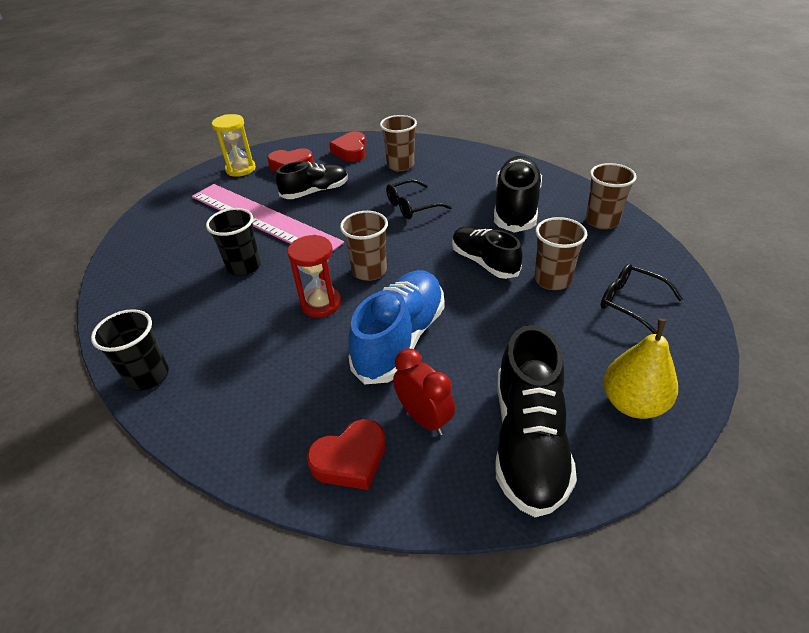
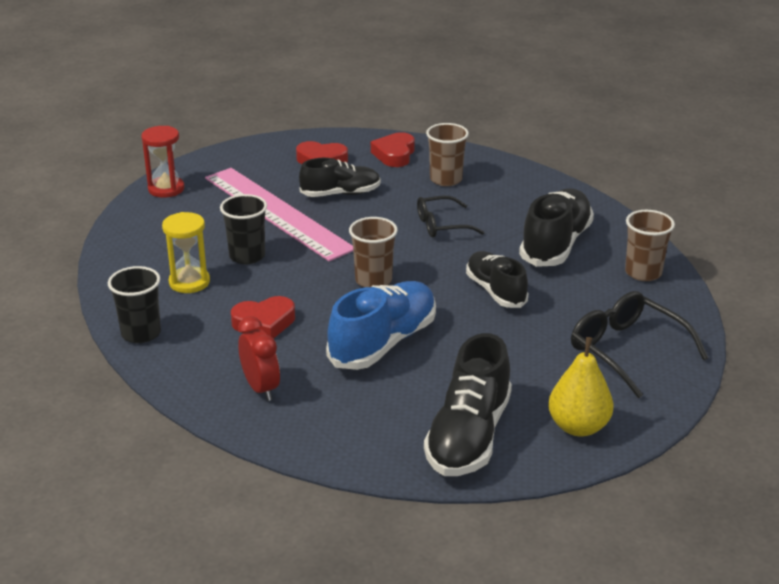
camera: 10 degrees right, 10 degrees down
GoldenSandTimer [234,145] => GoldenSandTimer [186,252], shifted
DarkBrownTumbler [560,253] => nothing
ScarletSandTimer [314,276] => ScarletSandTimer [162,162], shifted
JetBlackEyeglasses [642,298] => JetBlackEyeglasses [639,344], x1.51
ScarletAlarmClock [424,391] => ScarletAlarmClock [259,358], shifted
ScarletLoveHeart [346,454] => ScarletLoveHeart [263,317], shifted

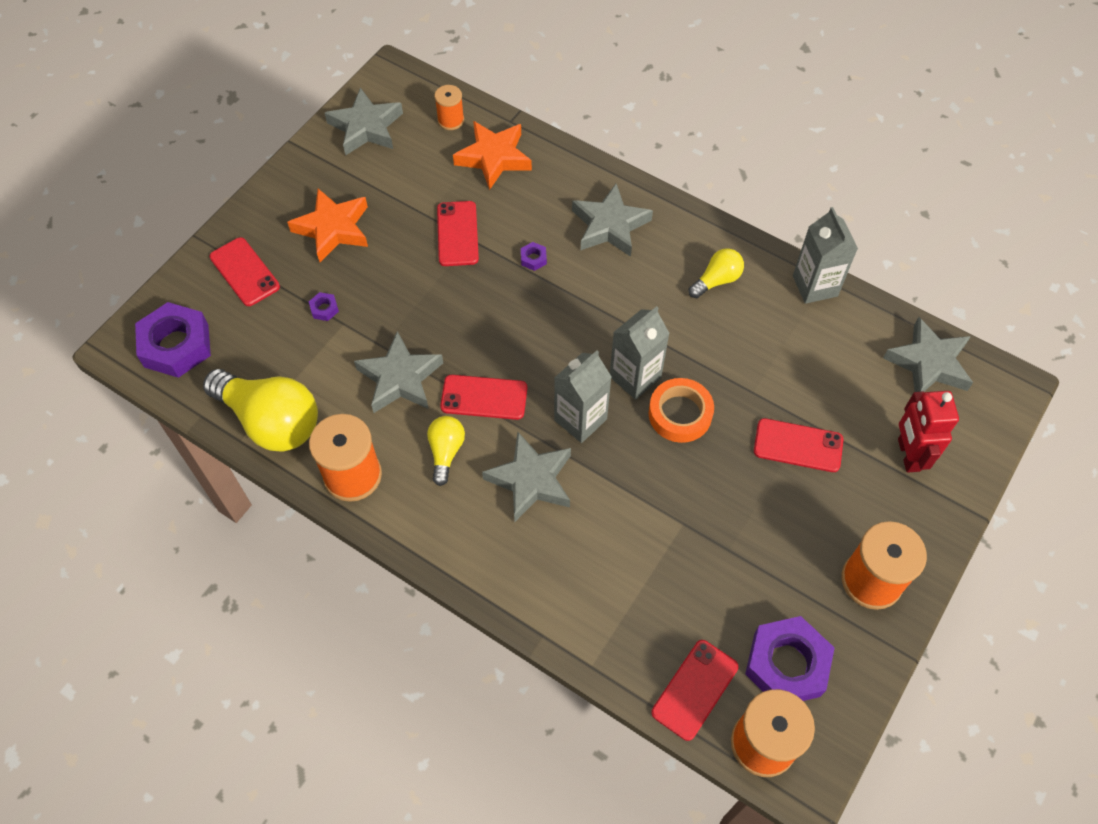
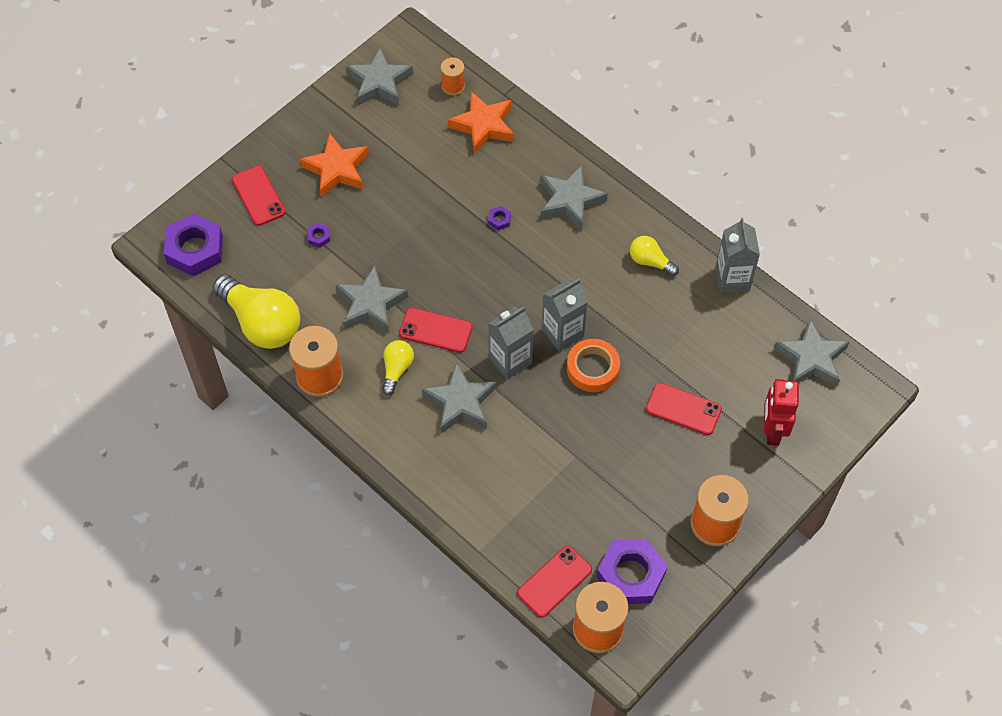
camera: 10 degrees right, 0 degrees up
ScarletMobilePhone [458,233] => nothing
GoldenBulb [716,273] => GoldenBulb [654,256], 120 degrees counterclockwise

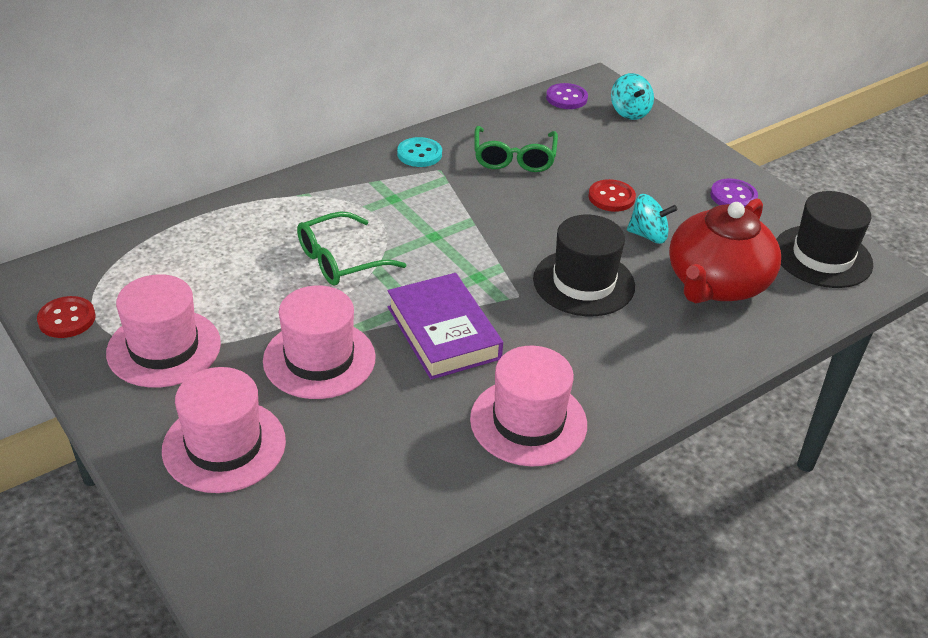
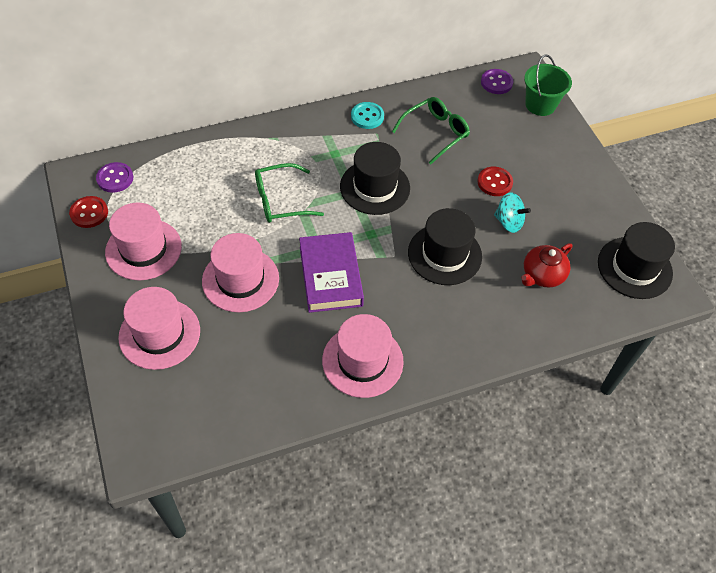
camera: 15 degrees right, 15 degrees up
TurquoiseWhirligig [632,96] => GreenSandBucket [548,85]
GreenEyeglasses [516,149] => GreenEyeglasses [431,131], 150 degrees counterclockwise
RoyalPurpleShirtButton [734,192] => RoyalPurpleShirtButton [114,177], shifted
ScarletChinaTeapot [725,250] => ScarletChinaTeapot [546,265], x0.57
nothing => JetBlackTallHat [375,178]

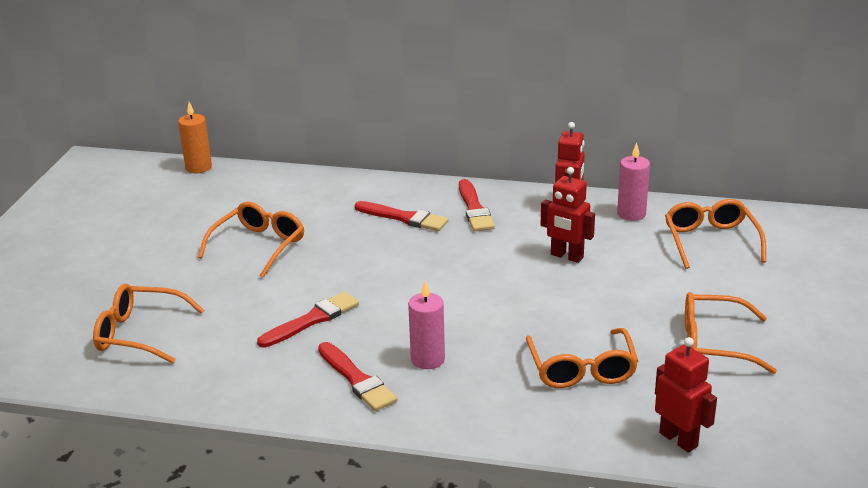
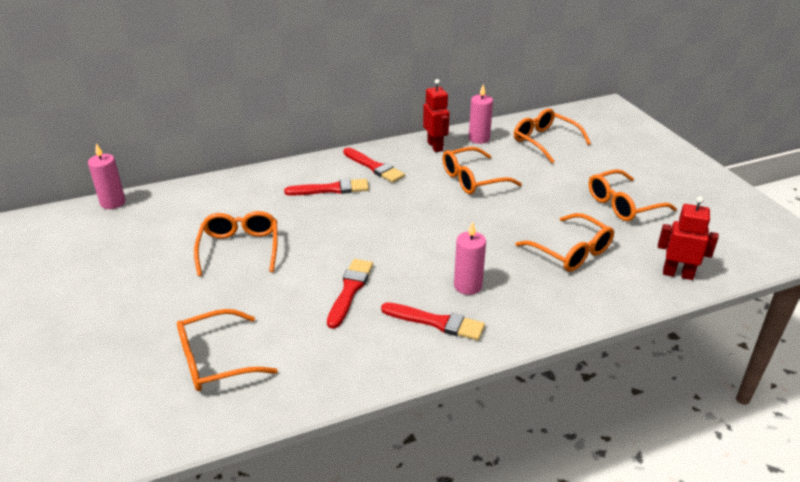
camera: 35 degrees left, 5 degrees up
OrangeColouredWaxCandle [195,137] => PinkWaxCandle [107,176]
ScarletRobotFigure [568,215] => OrangeColouredEyeglasses [482,170]

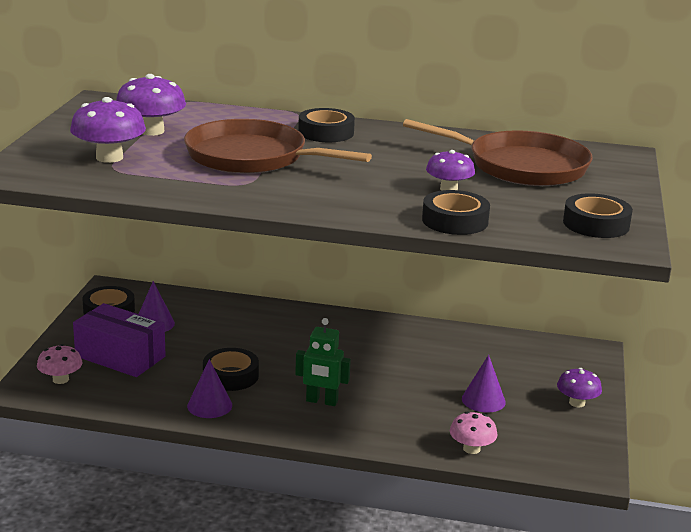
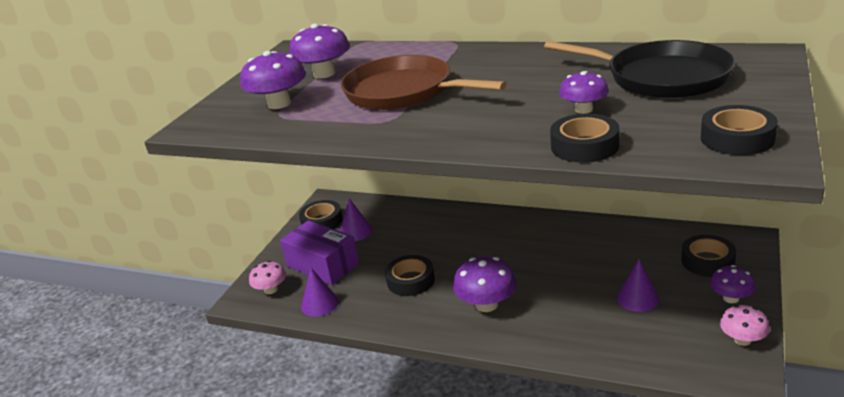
camera: 15 degrees right, 5 degrees up
JetBlackTape [326,125] => JetBlackTape [708,256], shifted
DarkBrownFryingPan [498,152] => JetBlackFryingPan [639,69]
GreenRobotFigure [323,362] => RoyalPurpleFungus [485,284]
RoyalPurpleConeShape [209,388] => RoyalPurpleConeShape [320,292], shifted
PinkFungus [474,432] => PinkFungus [745,325], shifted

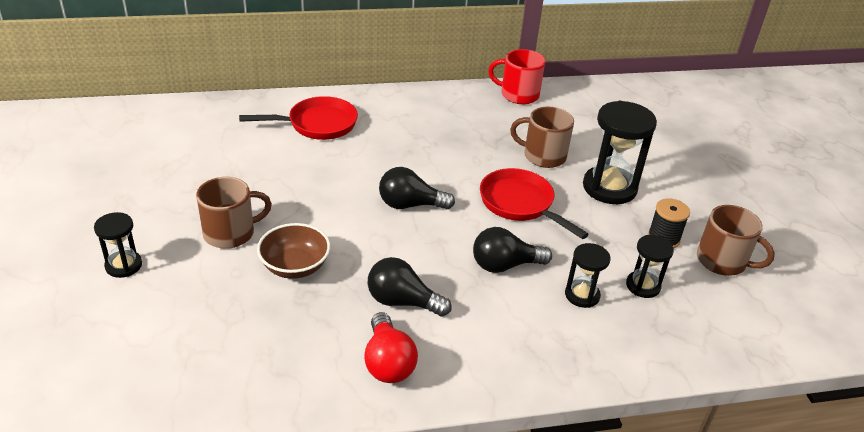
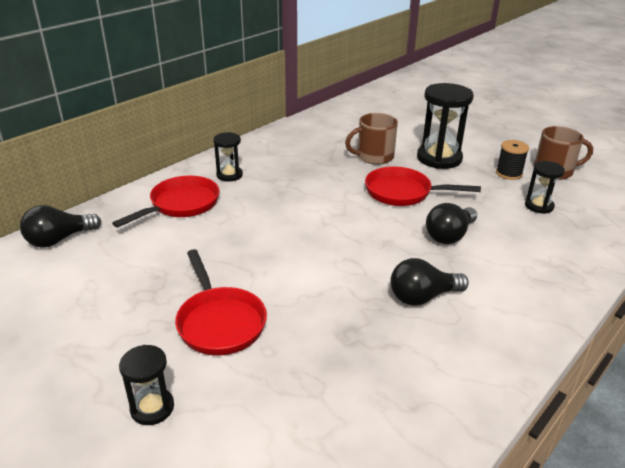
camera: 35 degrees left, 5 degrees down
ScarletTeaMug [516,76] => nothing
JetBlackBulb [417,188] => JetBlackBulb [60,226], shifted
DarkBrownTeaMug [234,213] => ScarletFryingPan [221,302]
DarkBrownDeepDish [293,251] => nothing
JetBlackSandTimer [588,275] => JetBlackSandTimer [228,157], shifted
ScarletBulb [391,347] => nothing

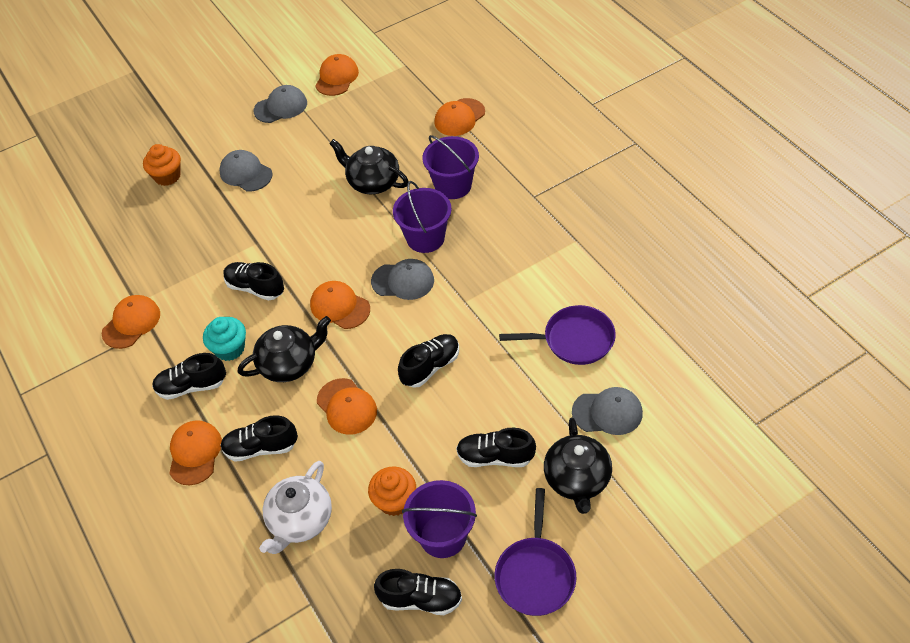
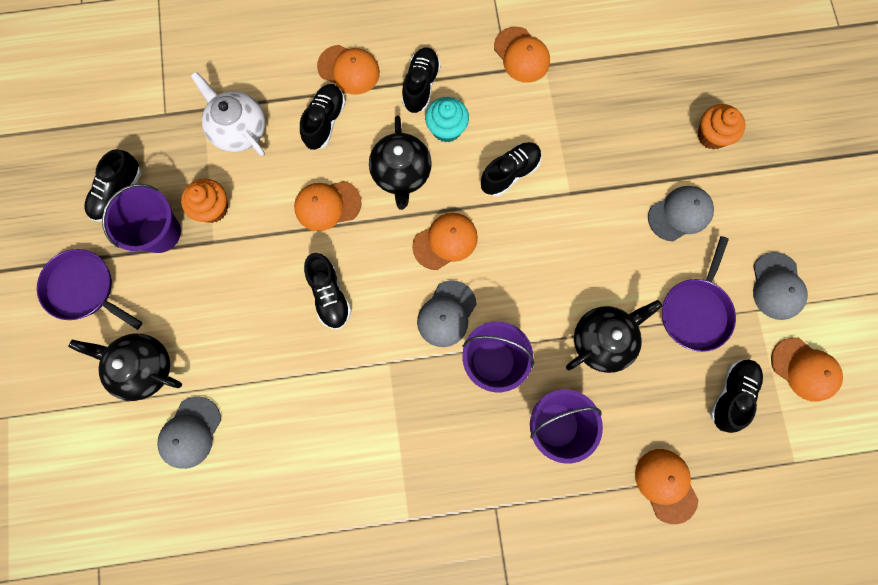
camera: 110 degrees right, 25 degrees up
RoyalPurpleFryingPan [557,335] => RoyalPurpleFryingPan [699,294], shifted
JetBlackLaceUpShoe [496,447] => JetBlackLaceUpShoe [736,396], shifted

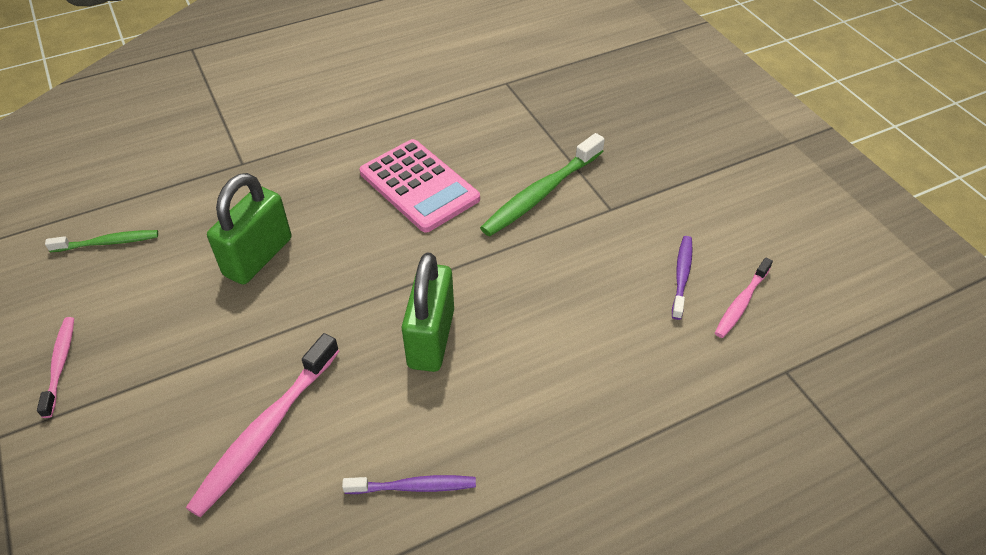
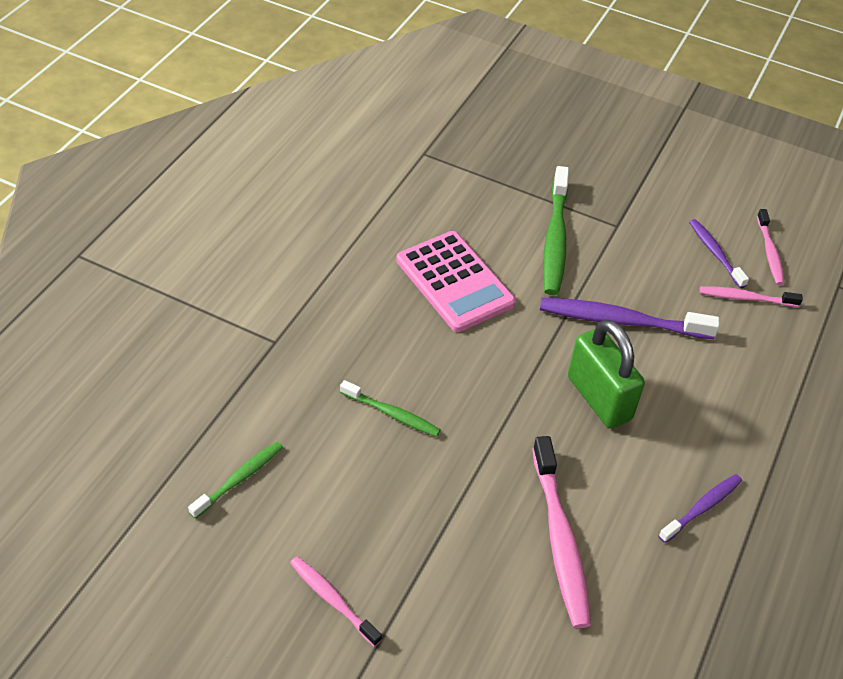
camera: 40 degrees left, 0 degrees up
PinkAddingMachine [420,186] => PinkAddingMachine [456,281], 45 degrees clockwise
GreenSmallLock [249,229] => GreenToothBrush [390,408]
nothing => PinkToothBrush [751,296]
nothing => RoyalPurpleToothBrush [630,318]

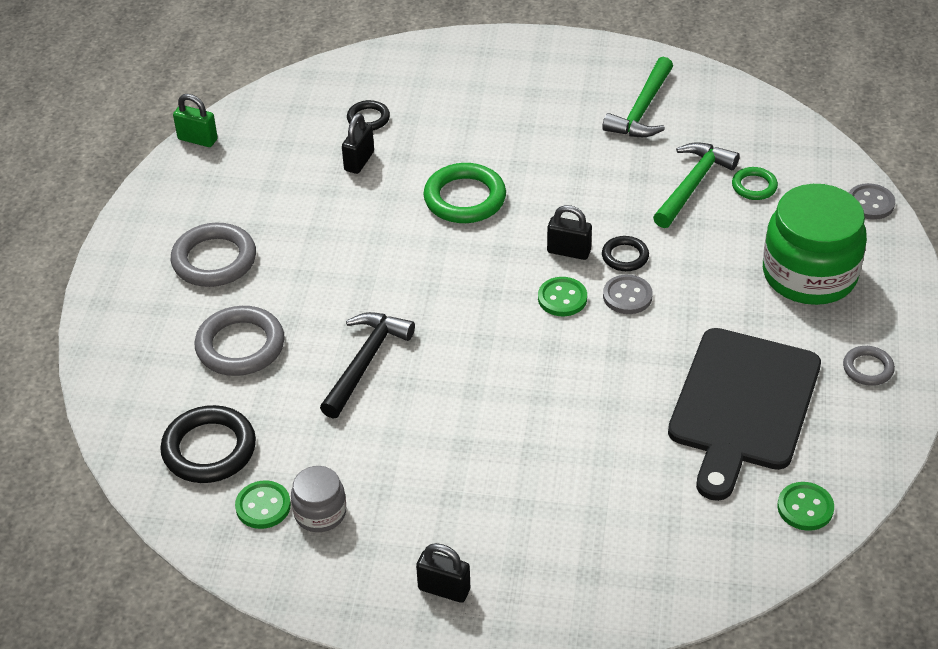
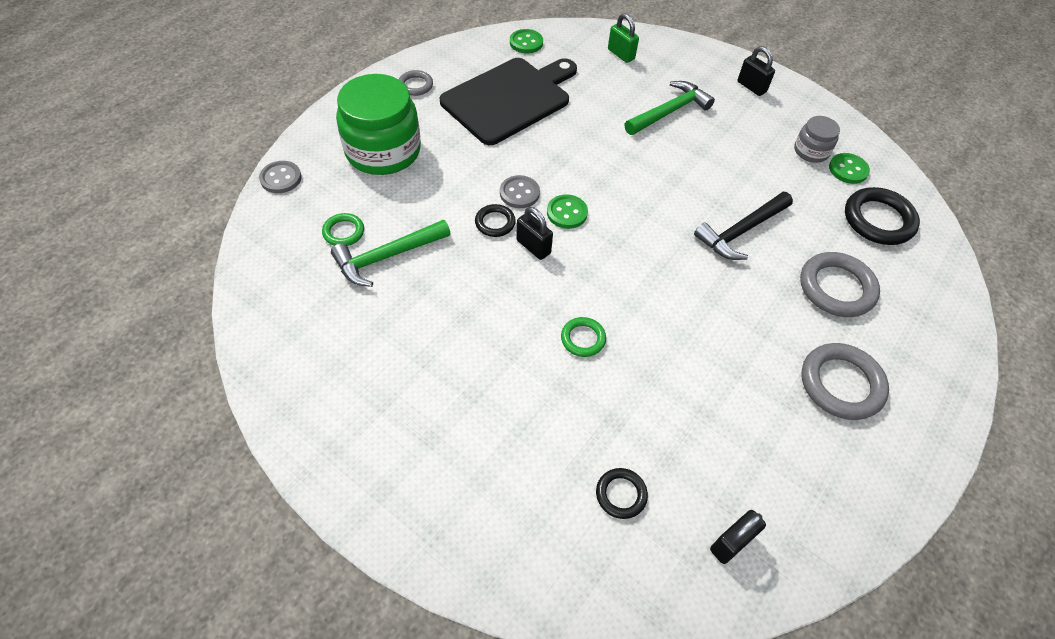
camera: 155 degrees left, 10 degrees up
GreenHammer [637,97] => GreenHammer [670,108], shifted
GreenSmallLock [195,120] => GreenSmallLock [623,38], shifted
JetBlackSmallLock [358,143] => JetBlackSmallLock [738,537], shifted
GreenHoop [464,193] => GreenHoop [583,337], x0.55

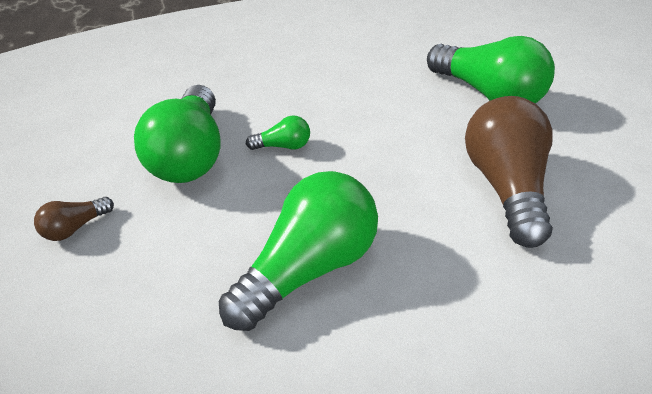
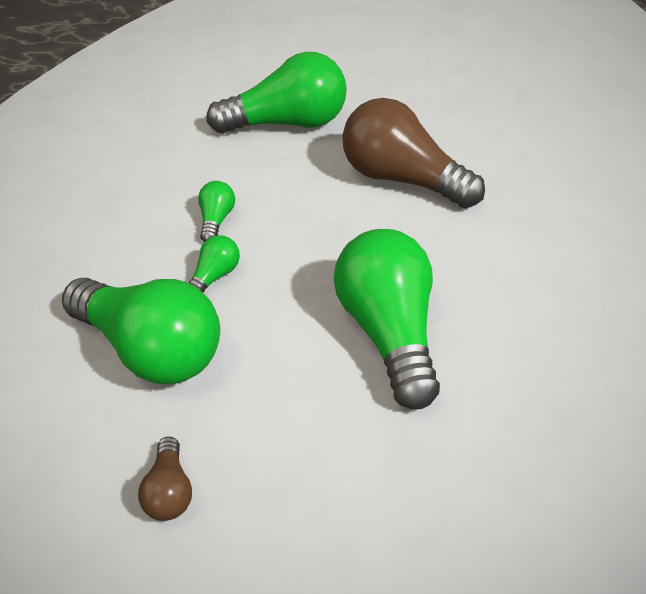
camera: 55 degrees left, 0 degrees up
nothing => GreenBulb [216,211]

